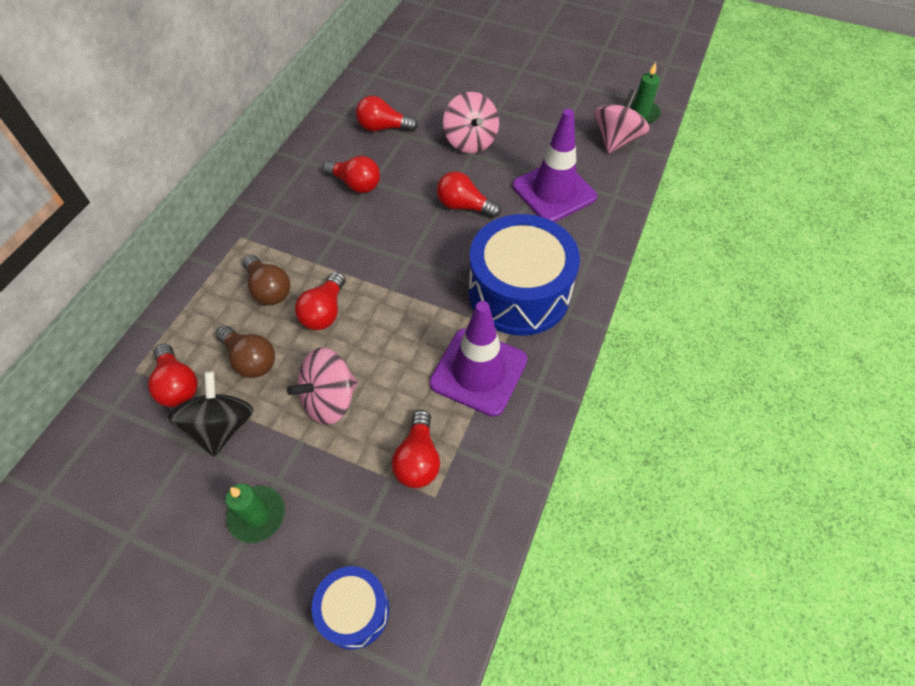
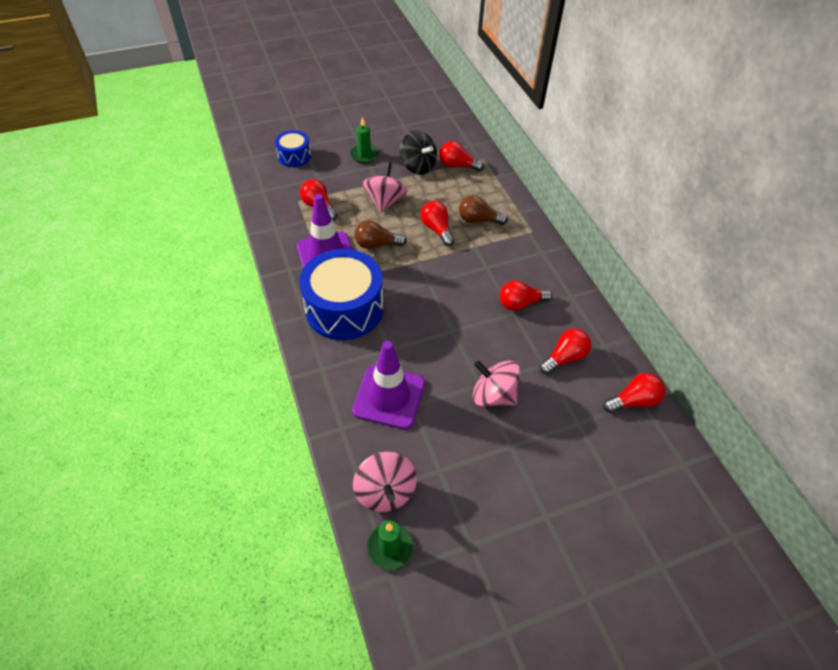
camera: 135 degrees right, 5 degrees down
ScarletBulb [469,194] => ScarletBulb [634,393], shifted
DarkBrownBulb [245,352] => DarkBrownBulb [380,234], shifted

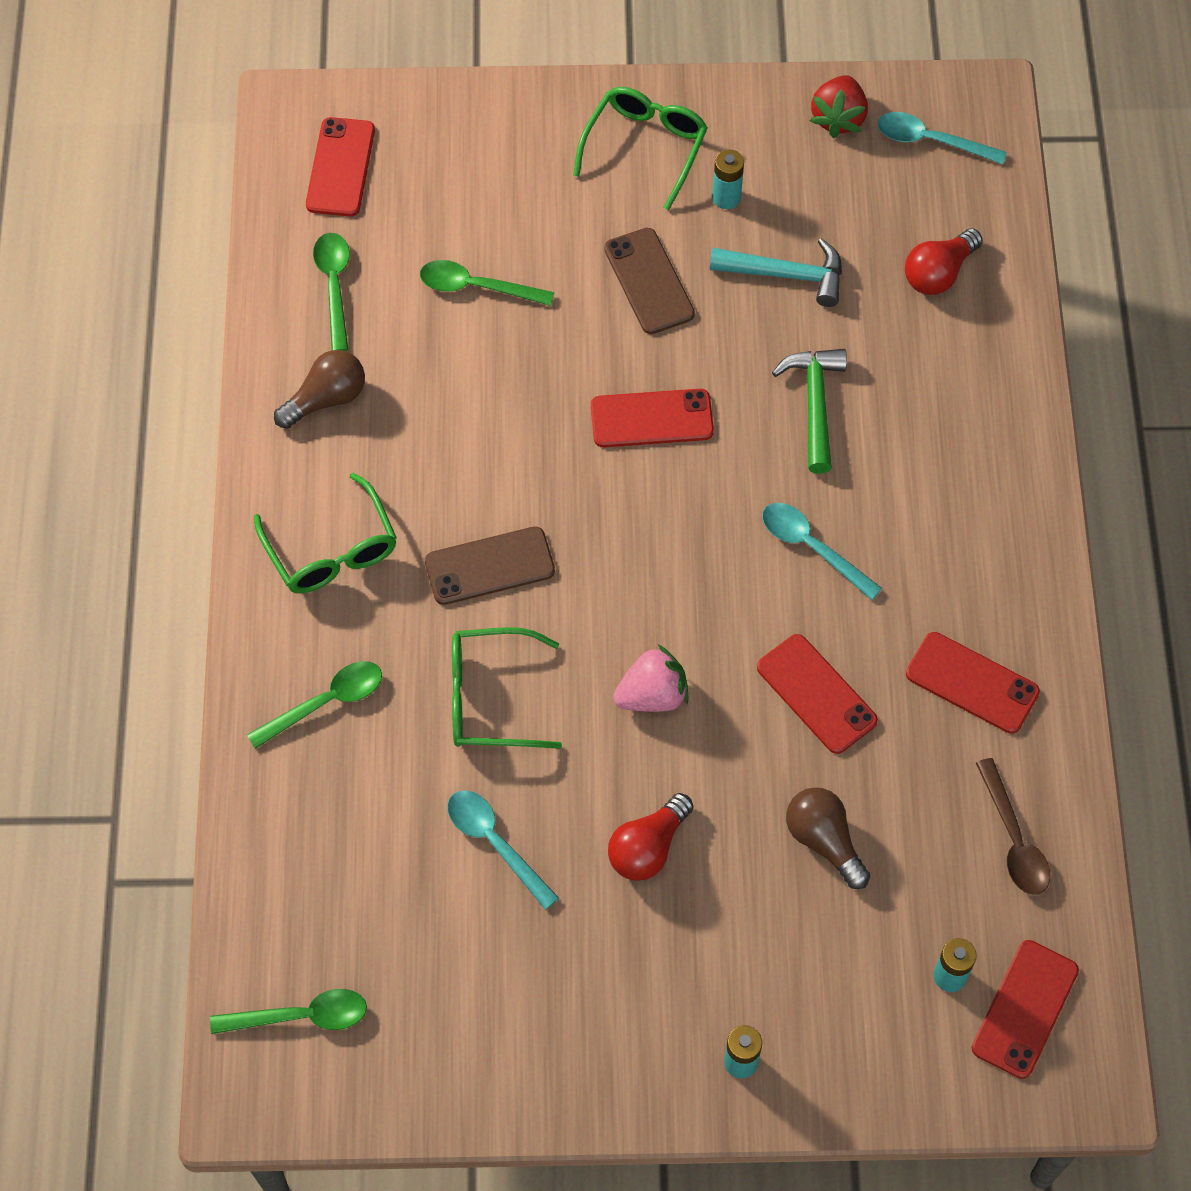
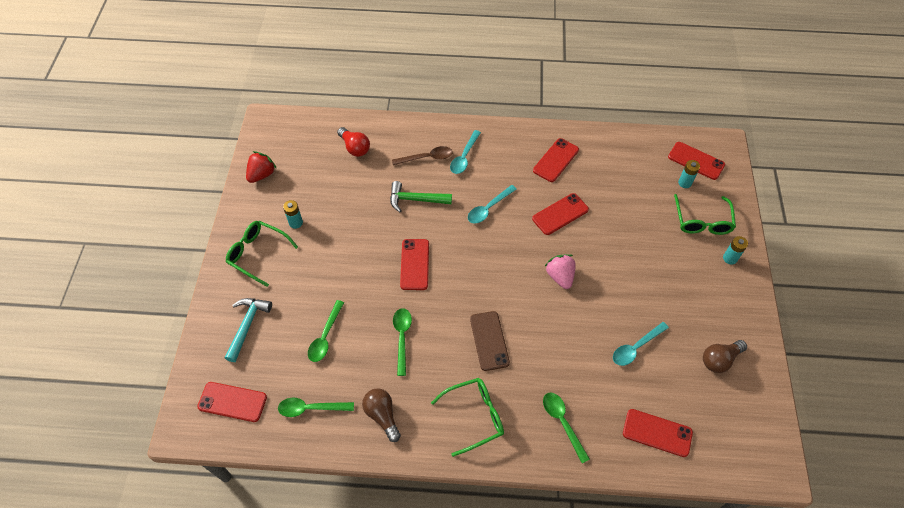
camera: 85 degrees left, 5 degrees down
ScarletBerry [839,106] => ScarletBerry [261,167], 75 degrees counterclockwise
TurquoiseSpoon [942,138] => TurquoiseSpoon [465,152], shifted
DarkBrownMobilePhone [649,281] => nothing
TurquoiseHammer [776,272] => TurquoiseHammer [248,330], shifted
GreenEyeglasses [507,688] => GreenEyeglasses [705,214], shifted
DarkBrownSpoon [1013,826] => DarkBrownSpoon [422,155], shifted
DarkBrownBulb [828,838] => DarkBrownBulb [725,356], shifted
ScarletBulb [650,837] => nothing
GreenSpoon [288,1011] => GreenSpoon [402,342], shifted
nothing => ScarletMobilePhone [658,433]

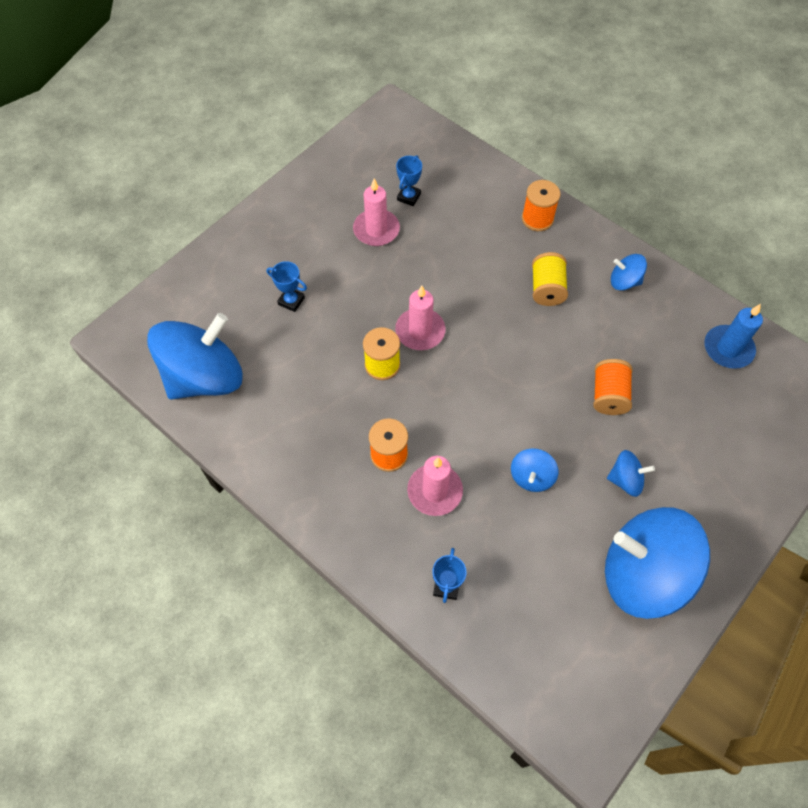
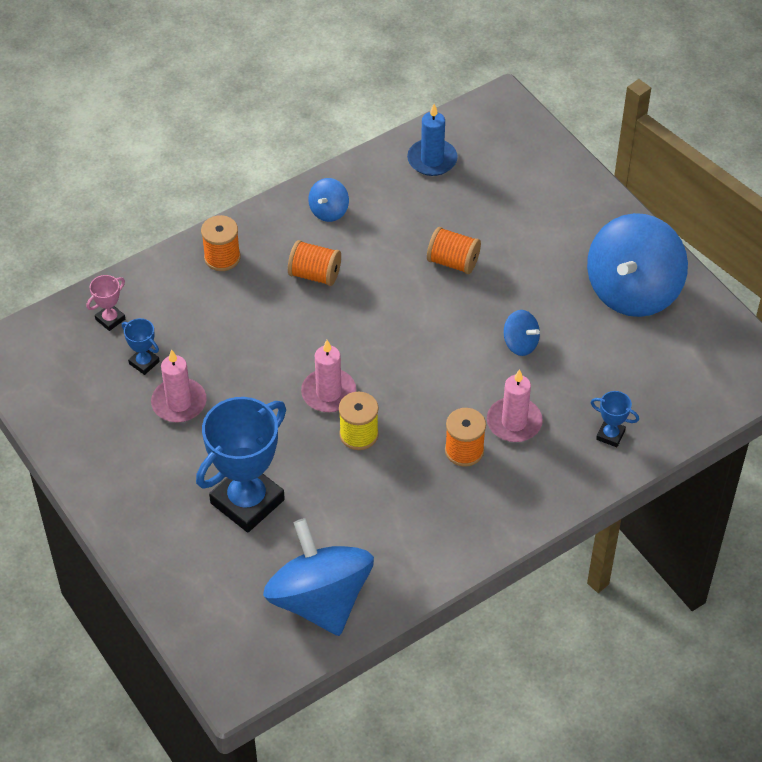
camera: 75 degrees left, 10 degrees down
GoldenSpool [550,279] => OrangeColouredSpool [314,263]
CobaltAwardCup [287,286] => CobaltAwardCup [241,465], x2.30
CobaltWhirligig [631,473] => nothing
nothing => PinkAwardCup [106,303]

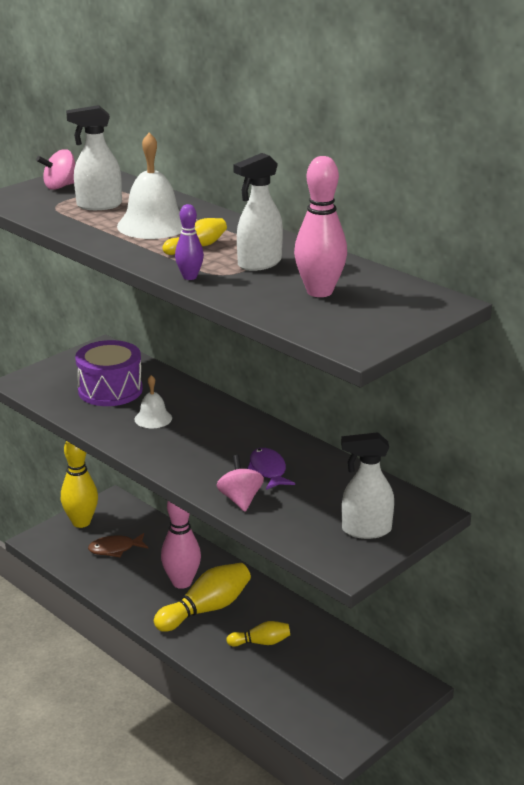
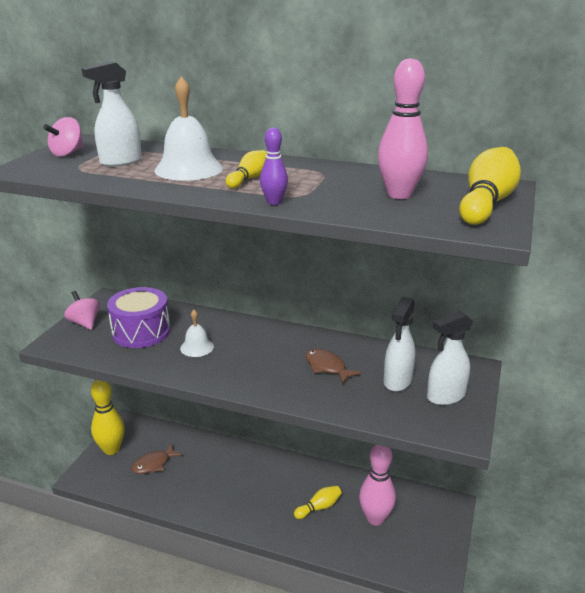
camera: 25 degrees left, 0 degrees up
WhiteSprayCleaner [258,212] => WhiteSprayCleaner [399,344], shifted
RoyalPurpleToyFish [271,469] => DarkBrownToyFish [333,366]
PinkWhirligig [240,483] => PinkWhirligig [82,310], shifted
PinkBowlingPin [181,545] => PinkBowlingPin [377,485], shifted
GoldenBowlingPin [202,597] => GoldenBowlingPin [490,186], shifted

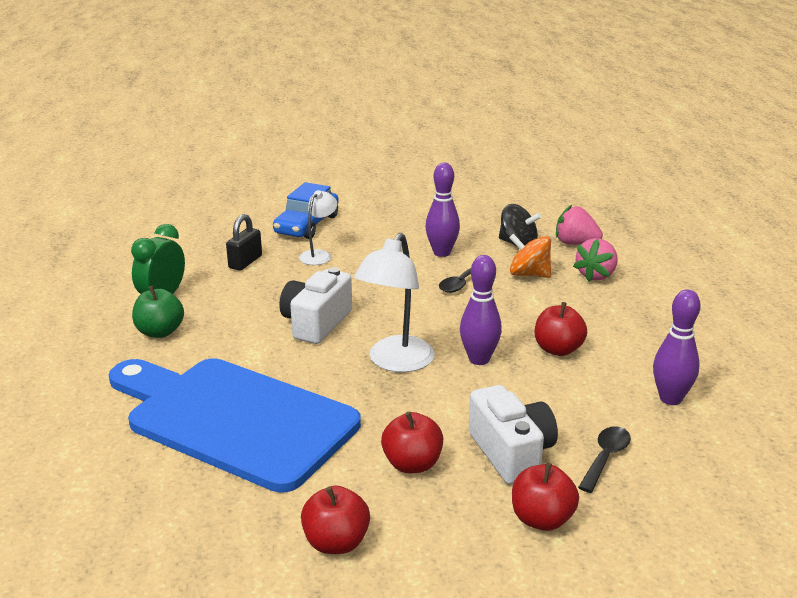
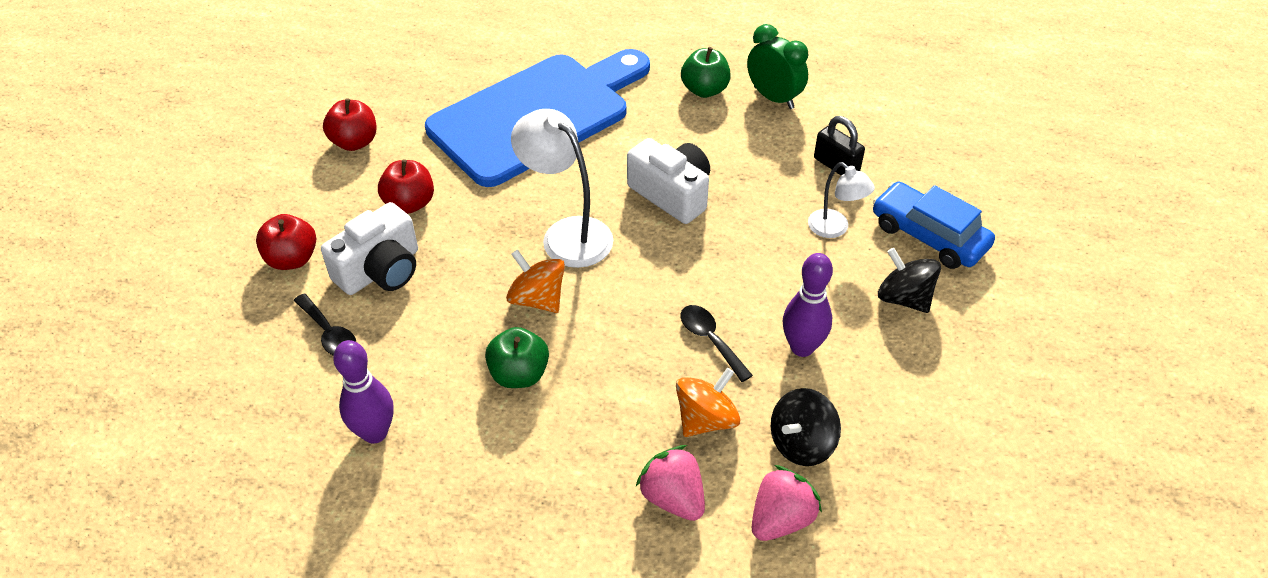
camera: 110 degrees right, 20 degrees up
RoyalPurpleBowlingPin [481,310] => OrangeColouredWhirligig [535,281]
ScarletAppleFruit [561,329] => GreenAppleFruit [517,357]
WhiteCompactCamera [513,434] => WhiteCompactCamera [369,248], 45 degrees counterclockwise
nothing => JetBlackWhirligig [909,280]

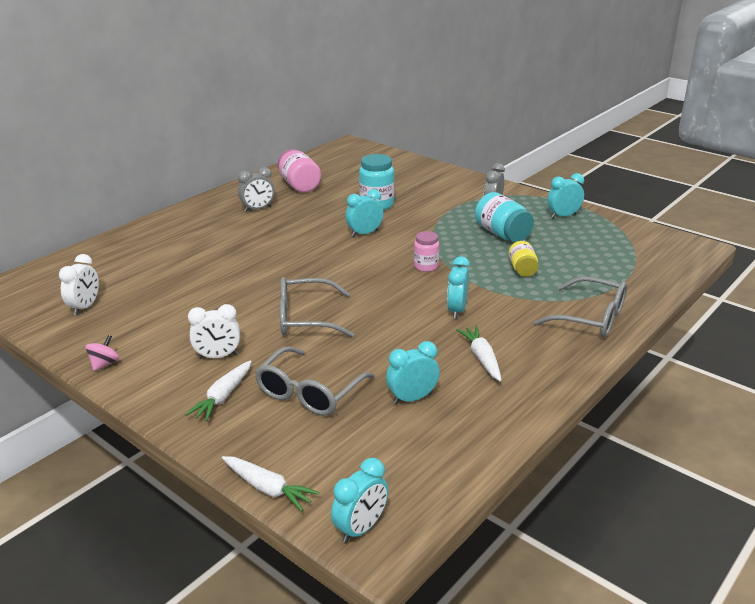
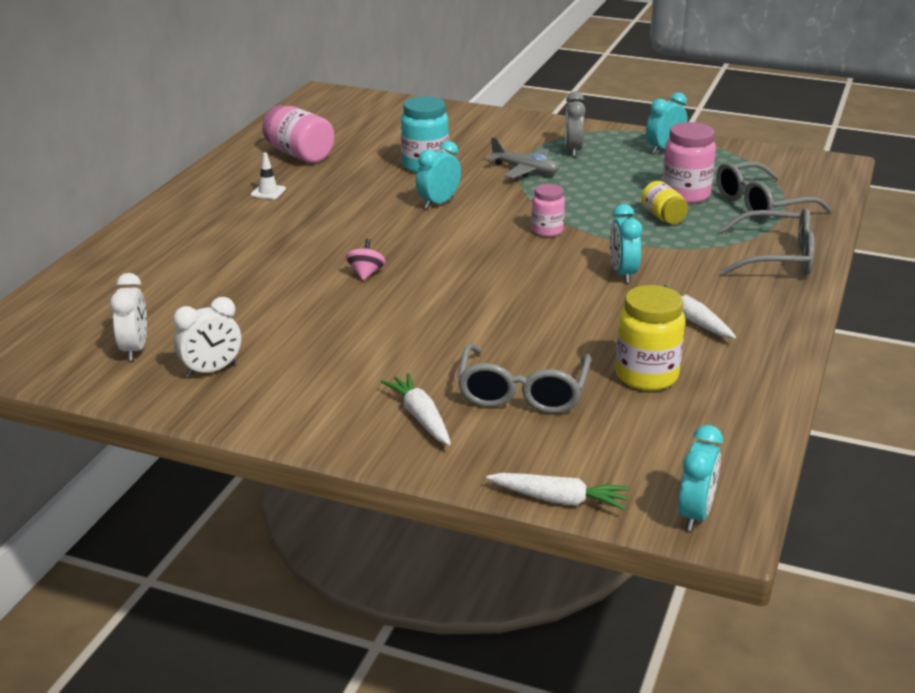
camera: 20 degrees left, 0 degrees up
GreyAlarmClock [256,189] => WhiteRoadCone [268,176]
TurquoisePreserveJar [504,217] => nothing
GreyEyeglasses [317,307] => GreyEyeglasses [774,191], shifted
WhiteAlarmClock [214,331] => WhiteAlarmClock [207,337], shifted
PinkWhirligig [102,353] => PinkWhirligig [366,259], shifted
TurquoiseAlarmClock [413,372] => GoldenPreserveJar [650,338]
WhiteCarrot [218,390] => WhiteCarrot [416,409], 150 degrees clockwise
nothing => PinkPreserveJar [689,162]
nothing => GreyPlane [523,157]

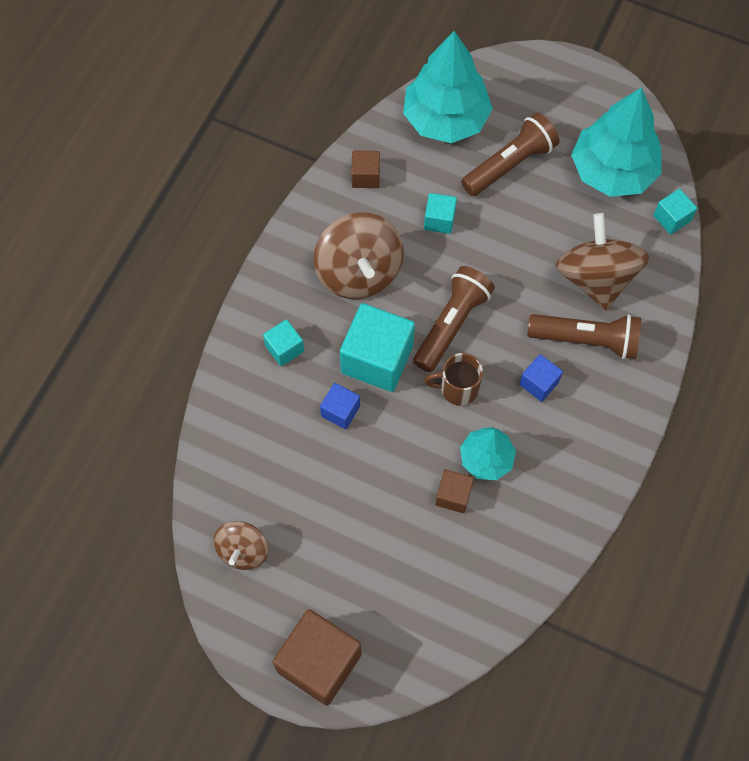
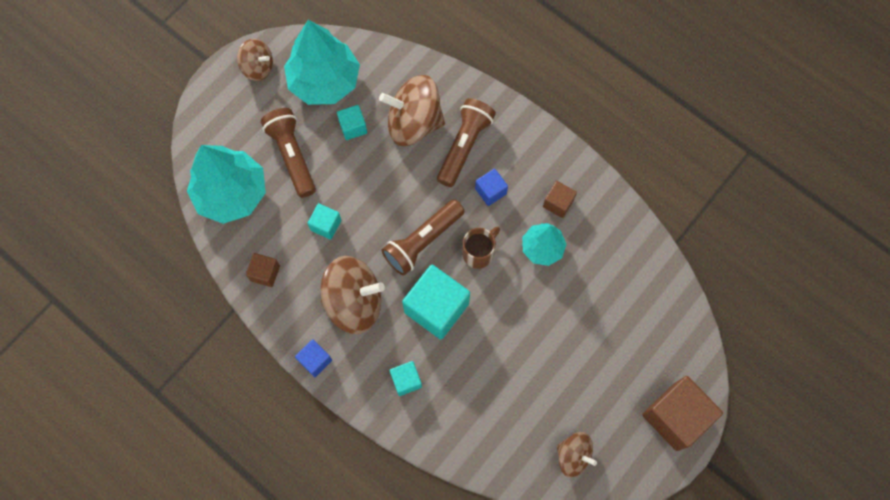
camera: 75 degrees left, 5 degrees up
TurquoiseCube [675,212] => TurquoiseCube [352,122], shifted
DarkBrownTorch [454,319] => DarkBrownTorch [423,237], 90 degrees counterclockwise
DarkBrownTeaMug [453,379] => DarkBrownTeaMug [481,247], 150 degrees counterclockwise
CobaltCube [340,406] => CobaltCube [313,358], shifted
DarkBrownCube [454,491] => DarkBrownCube [560,199], shifted
nothing => DarkBrownWhirligig [255,60]

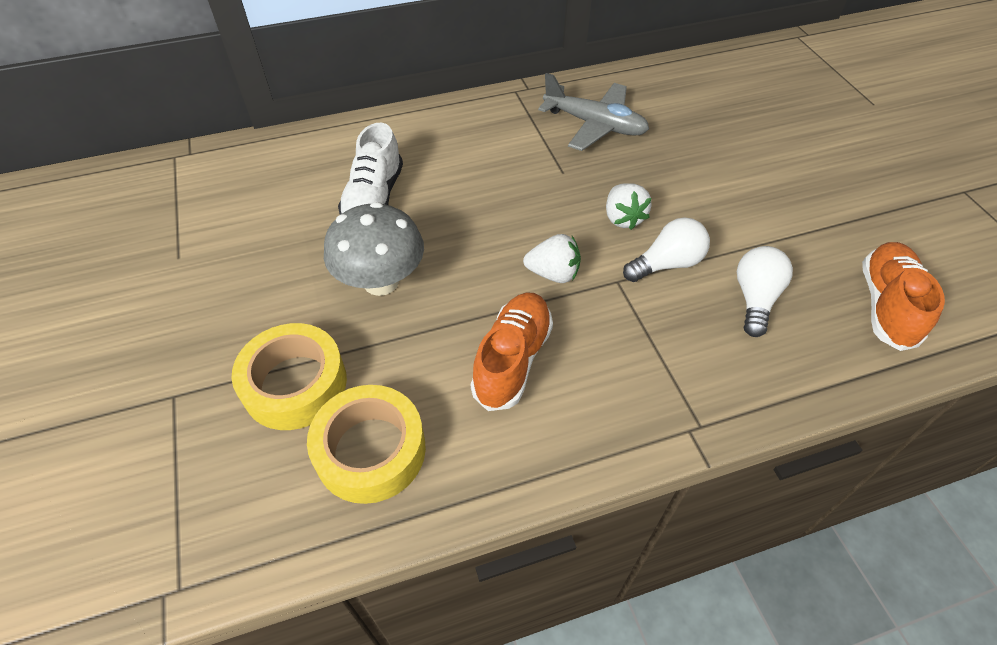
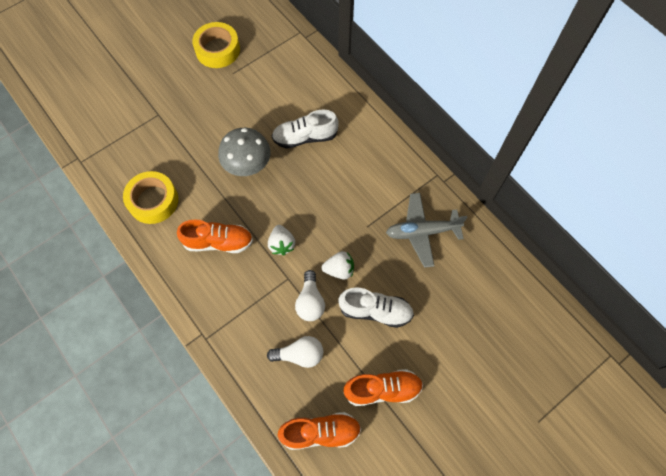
camera: 70 degrees right, 15 degrees up
GreyPlane [593,112] => GreyPlane [426,230], 75 degrees clockwise
WhiteBerry [629,206] => WhiteBerry [337,265], 150 degrees counterclockwise
WhiteBulb [666,250] => WhiteBulb [310,295], 45 degrees clockwise
GoldenTape [289,376] => GoldenTape [216,45], shifted
nothing => WhiteLaceUpShoe [376,307]
nothing => OrangeColouredLaceUpShoe [383,387]

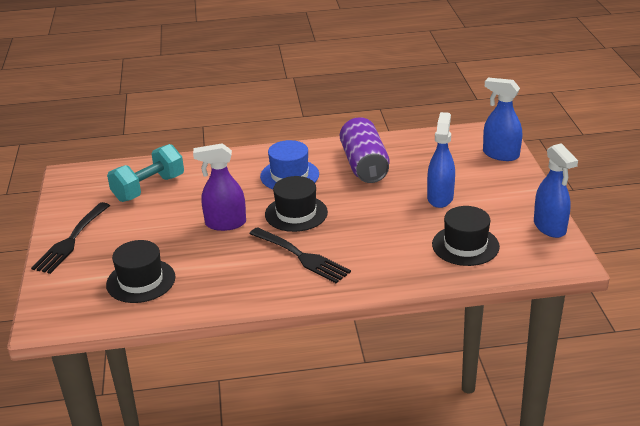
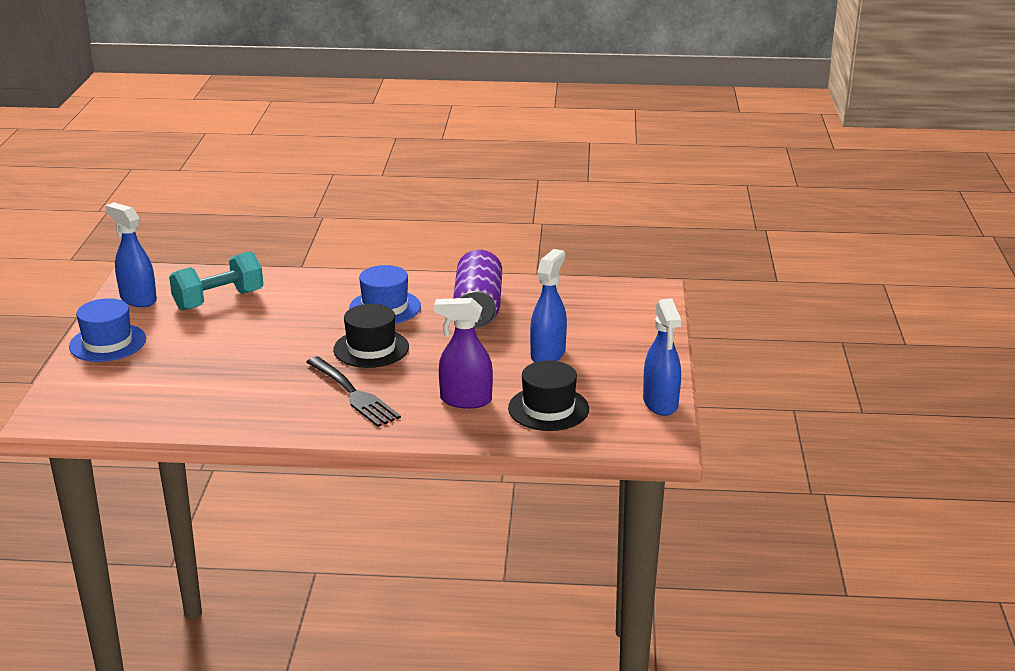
camera: 10 degrees right, 5 degrees down
CobaltSprayCleaner [502,119] => CobaltSprayCleaner [131,254], shifted
RoyalPurpleSprayCleaner [219,187] => RoyalPurpleSprayCleaner [463,353], shifted
JetBlackTableFork [70,238] => CobaltTallHat [107,330]
JetBlackTallHat [141,271] => nothing

